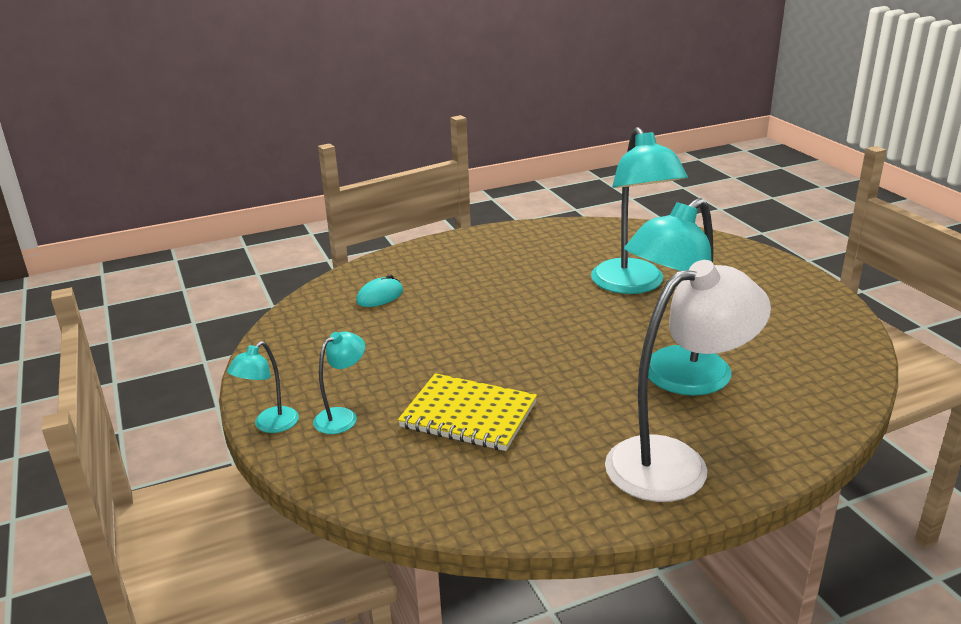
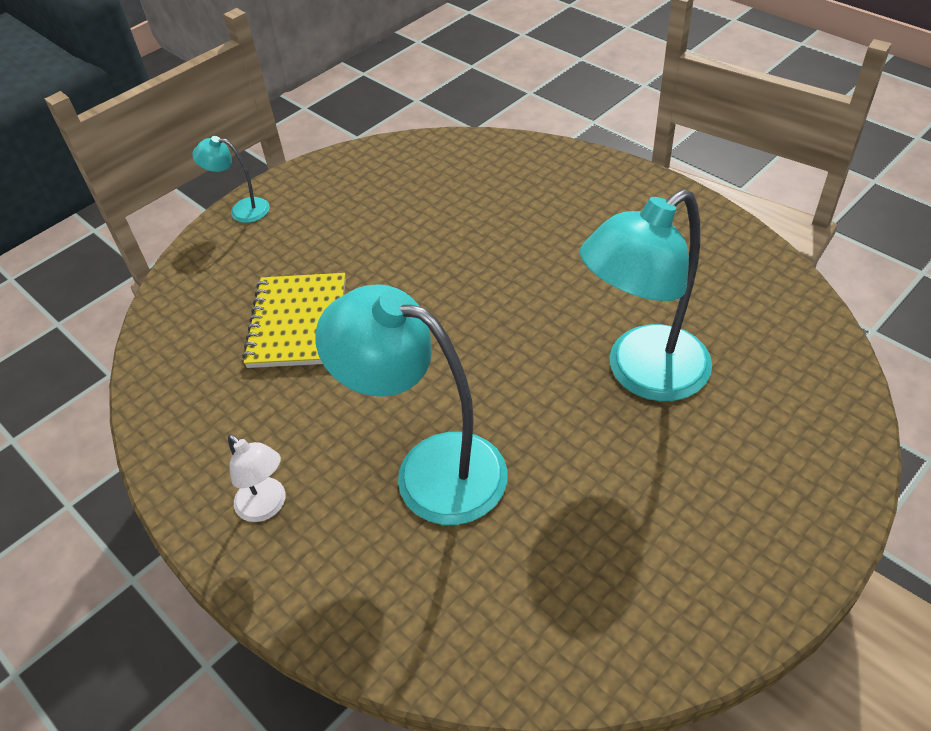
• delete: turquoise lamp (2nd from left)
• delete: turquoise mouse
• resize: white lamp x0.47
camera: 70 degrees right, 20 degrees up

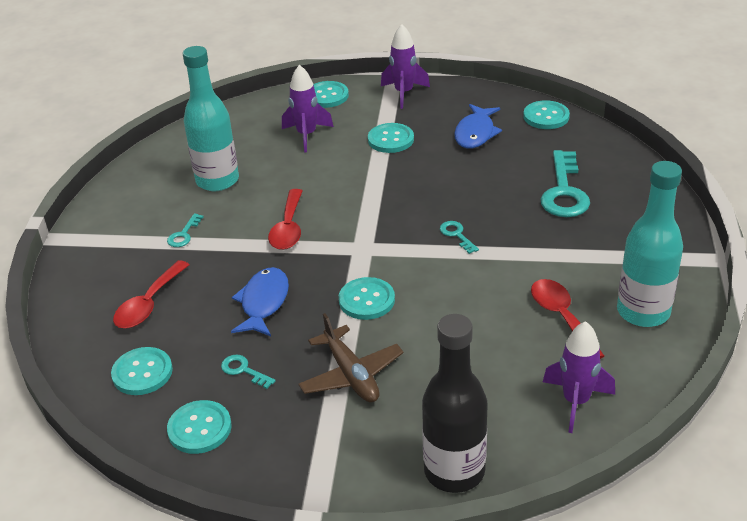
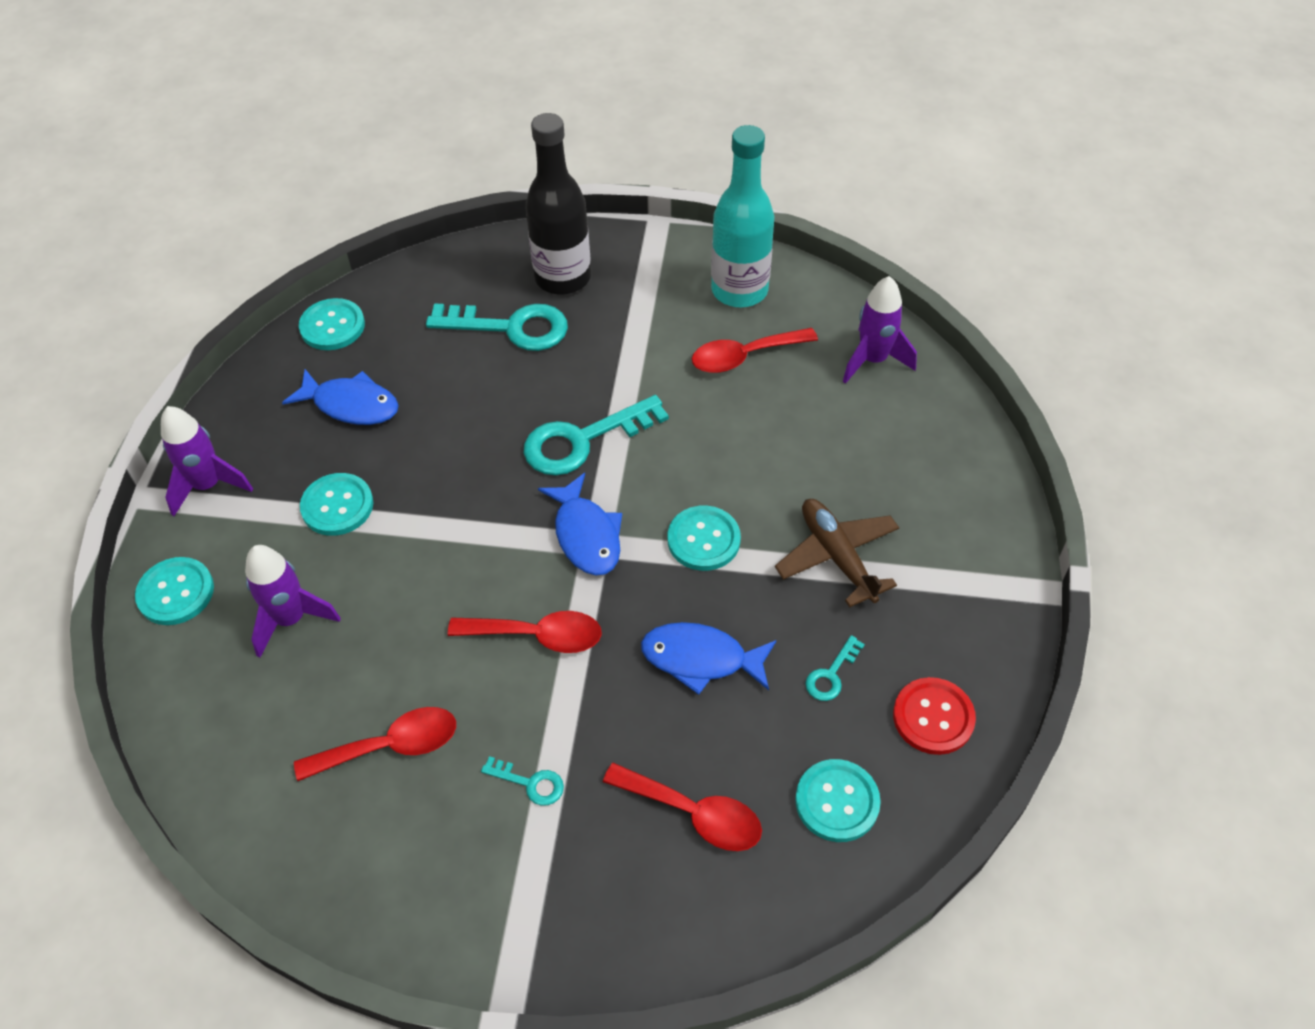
• insert: blue fish (2nd from left)
• move: black bottle
• replace: turquoise bottle (1st from left) to red spoon (1st from left)
• recolor: turquoise button (2nd from left) to red button
• rotate: brown plane 90 degrees counterclockwise
• resize: turquoise key (3rd from left) x2.11
camera: 90 degrees left, 15 degrees up

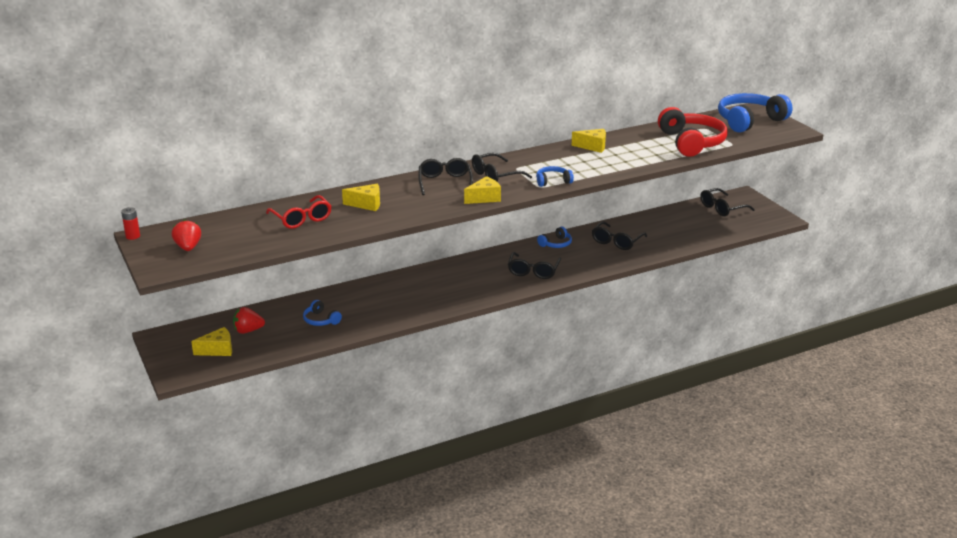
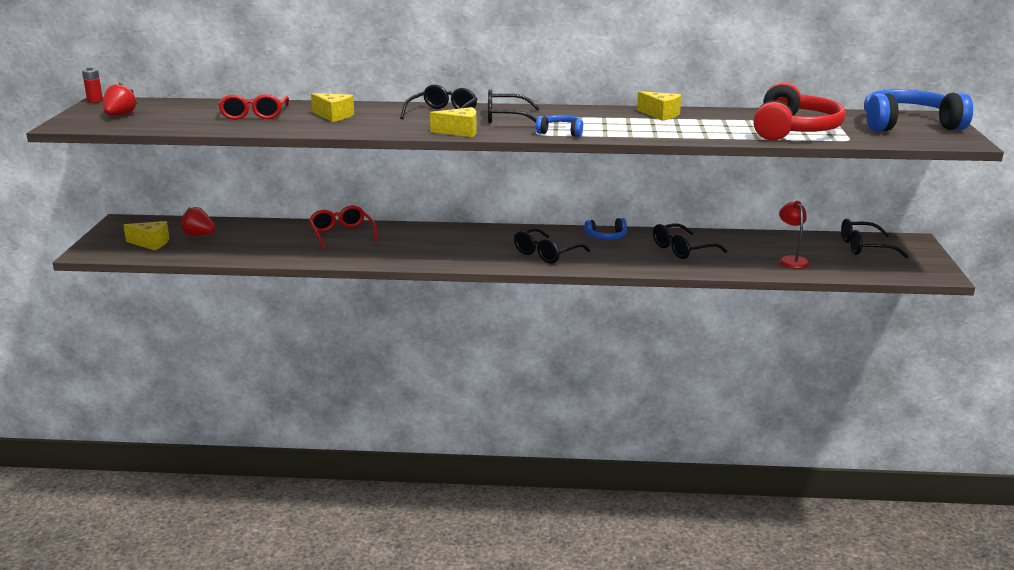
• delete: blue headphones (1st from left)
• insert: red glasses (2nd from left)
• insert: red lamp
camera: 30 degrees right, 5 degrees down

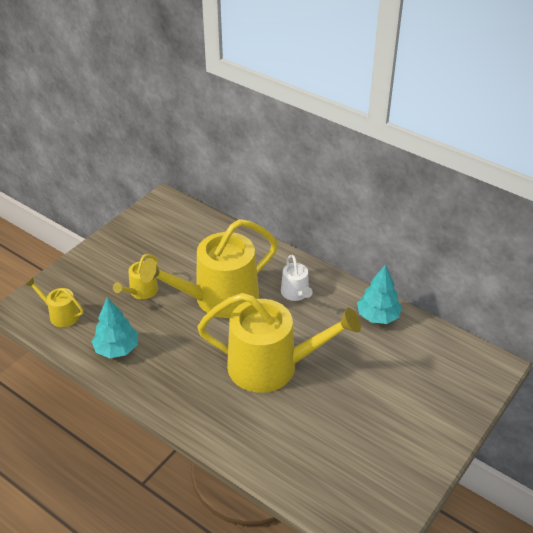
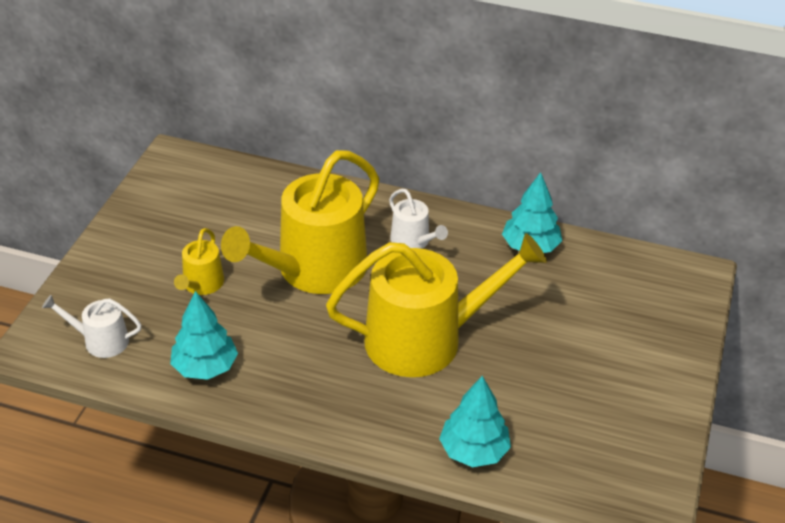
• insert: turquoise tree (2nd from left)
• recolor: yellow watering can (1st from left) to white watering can (1st from left)
camera: 20 degrees left, 0 degrees up

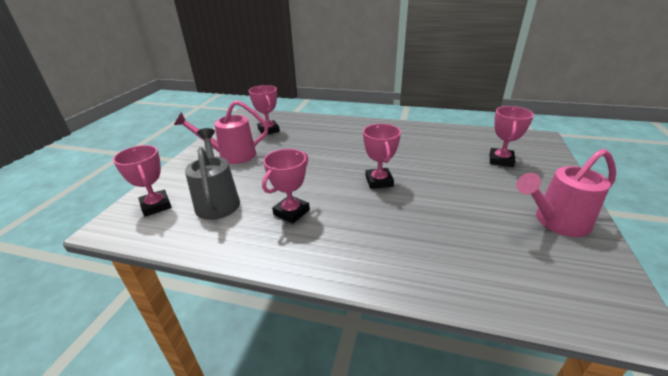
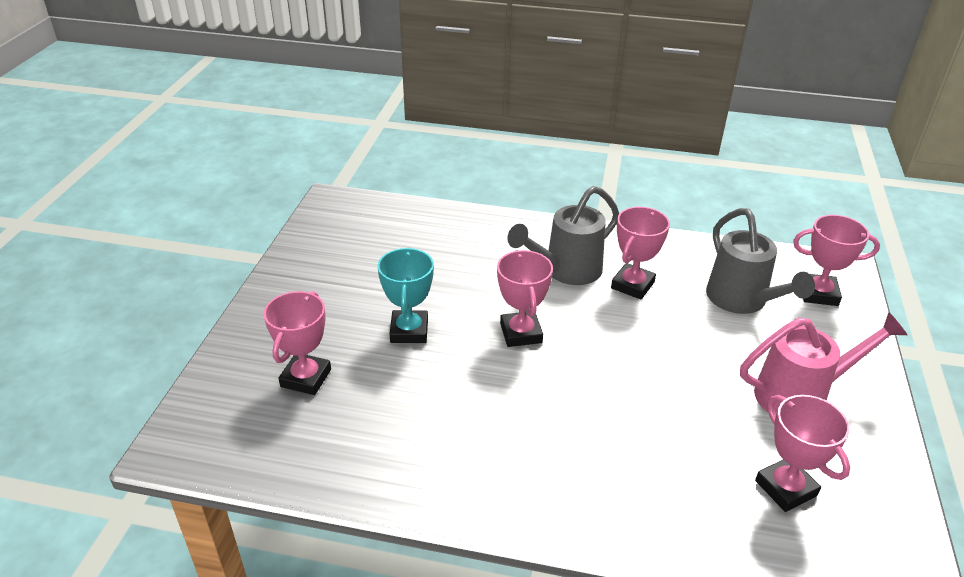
• delete: pink watering can (2nd from left)
• insert: turquoise trophy
• insert: grey watering can (1st from left)
• rotate: pink trophy (1st from left in the first image) 45 degrees counterclockwise
camera: 175 degrees right, 5 degrees up

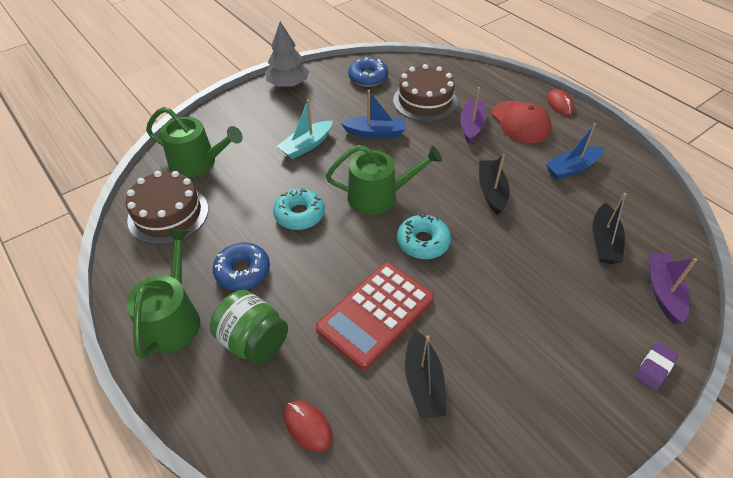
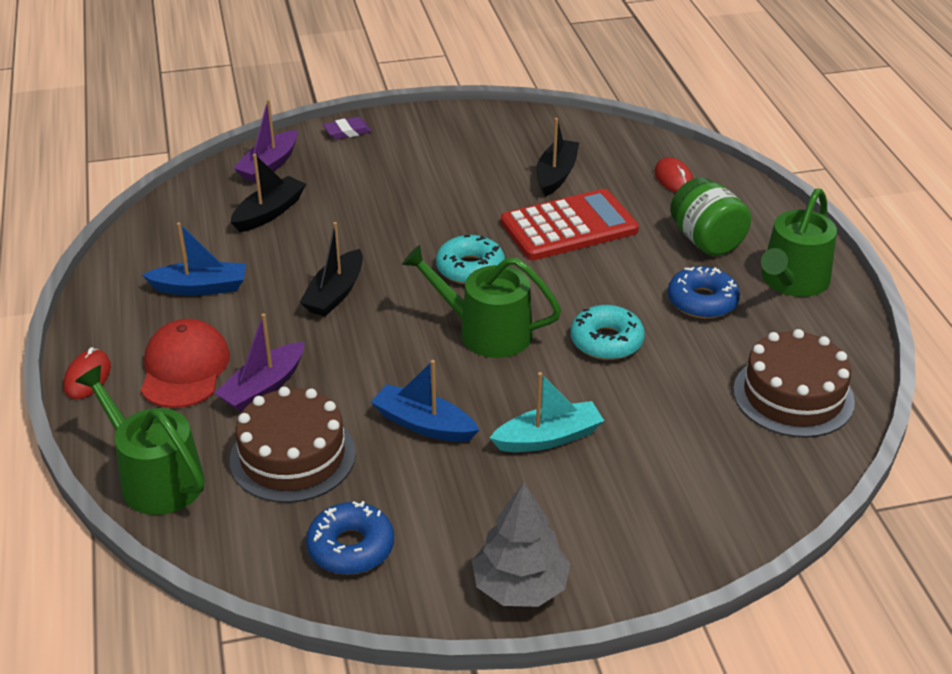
• move: green watering can (2nd from left in the first image) to green watering can (1st from left)
camera: 155 degrees left, 10 degrees down

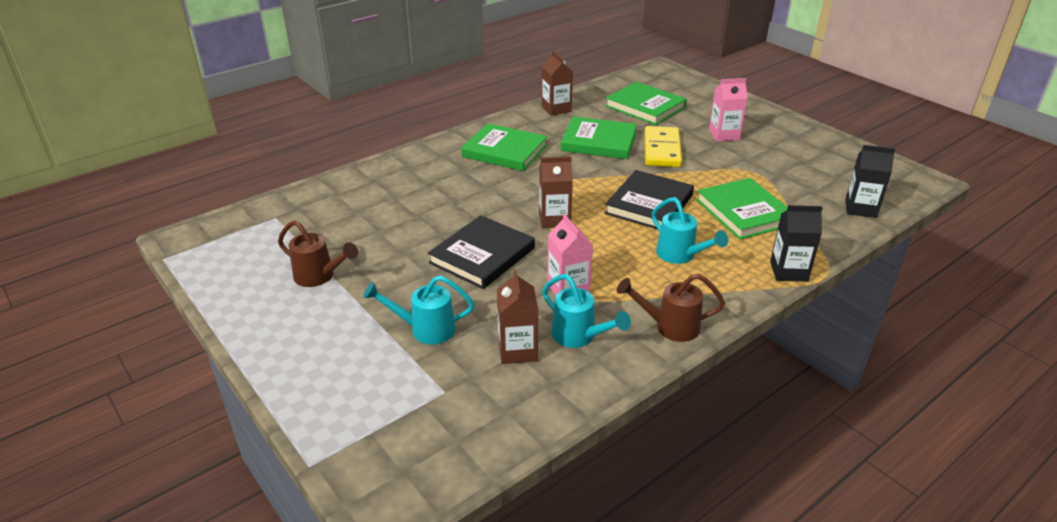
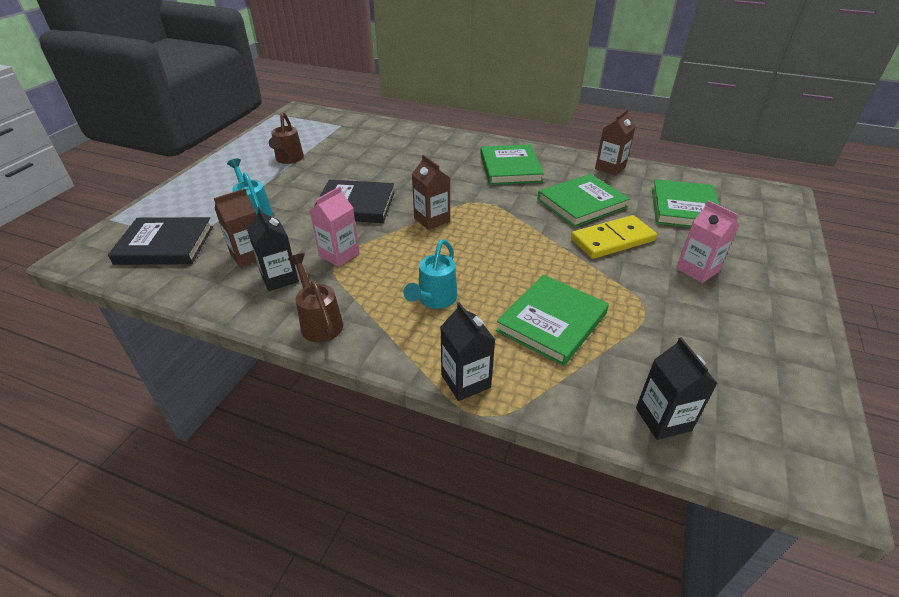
• move: black book (2nd from left in the first image) to black book (1st from left)
• replace: turquoise watering can (2nd from left) to black carton (1st from left)
• rotate: green book (2nd from left in the first image) 75 degrees clockwise
camera: 60 degrees right, 5 degrees up

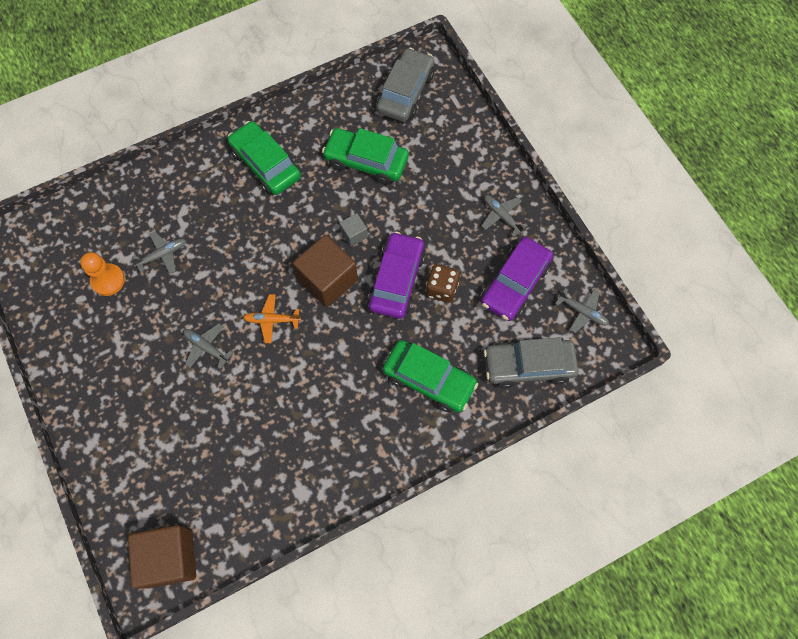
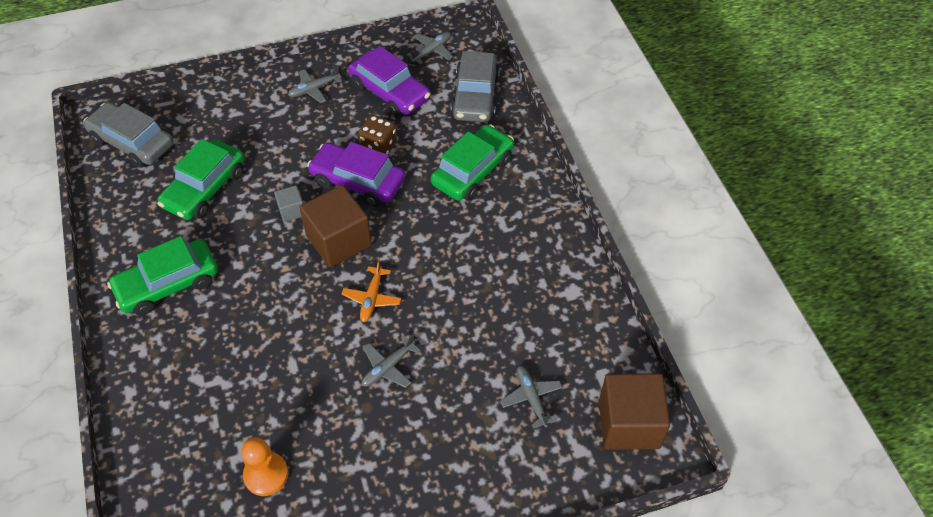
• move: grey plane (1st from left in the first image) to grey plane (4th from left)
camera: 80 degrees left, 15 degrees down

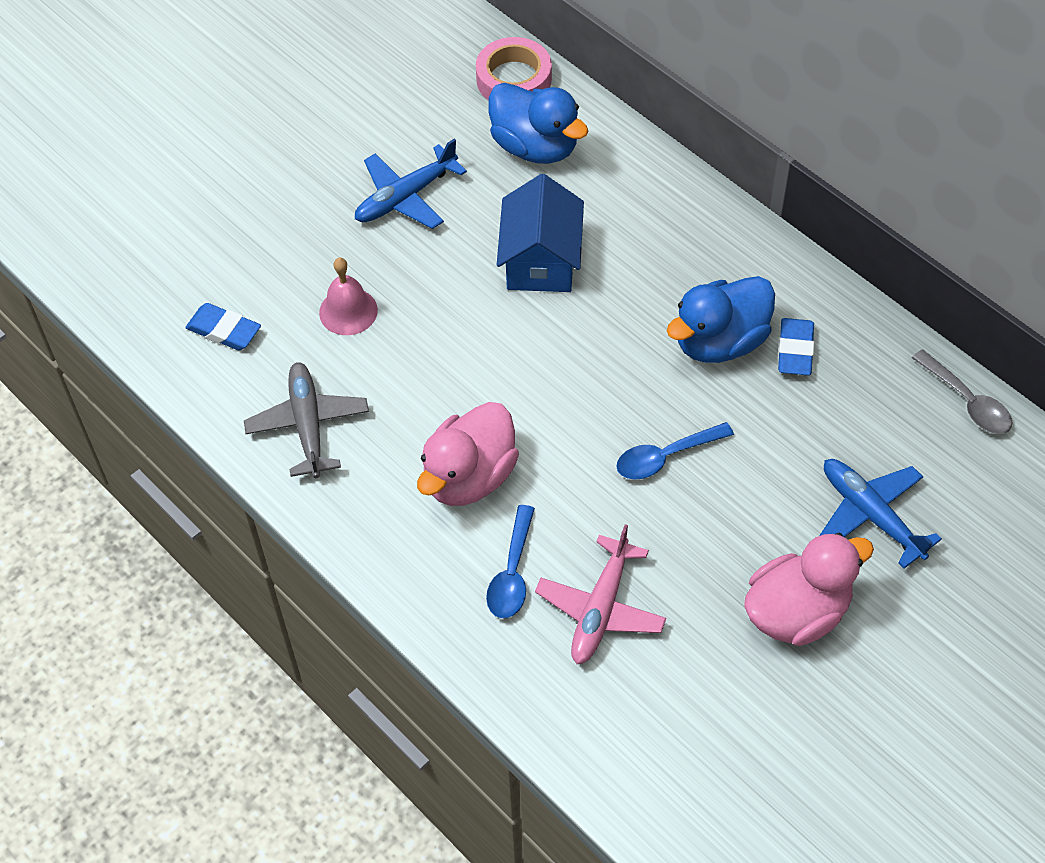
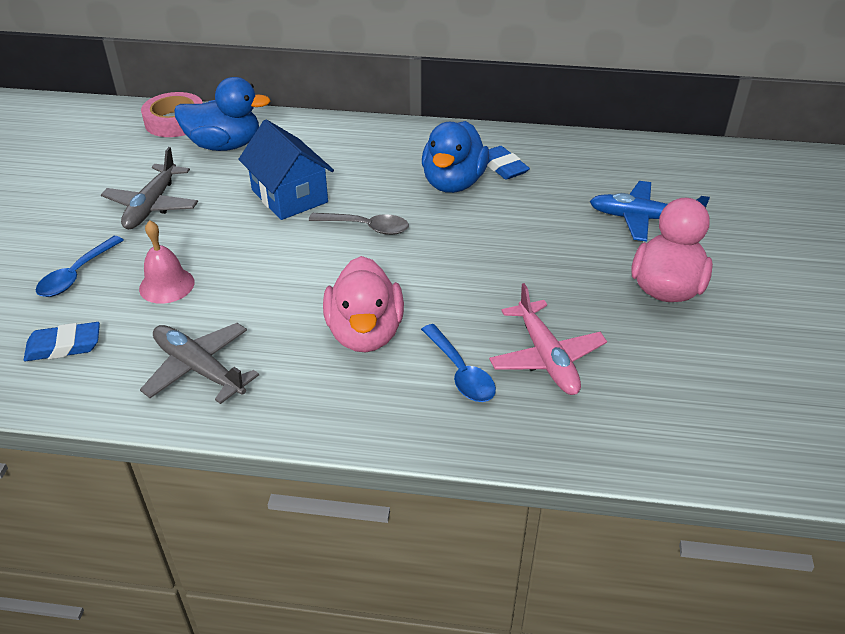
• move: blue spoon (2nd from left in the first image) to blue spoon (1st from left)
• move: grey spoon
• recolor: blue plane (1st from left) to grey plane (1st from left)
camera: 40 degrees left, 15 degrees down

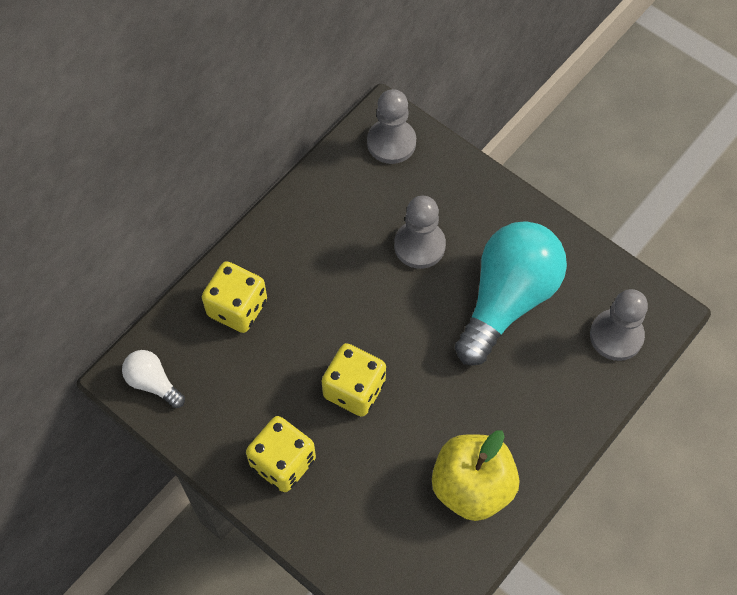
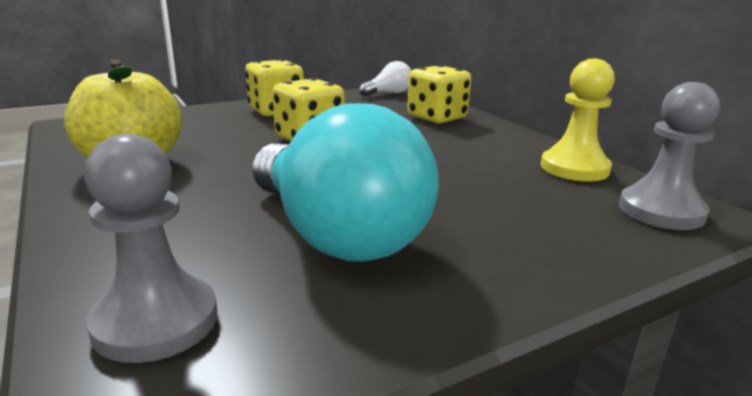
• delete: grey pawn (2nd from left)
• insert: yellow pawn
camera: 110 degrees right, 40 degrees down

